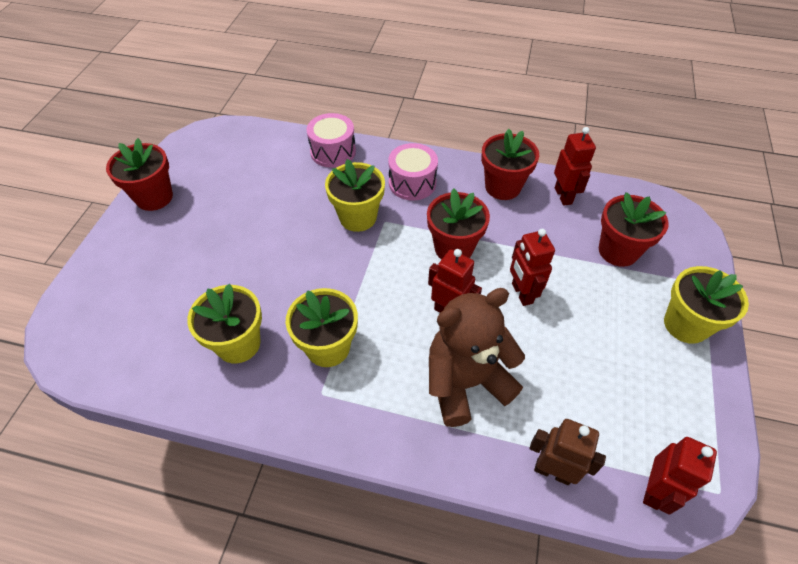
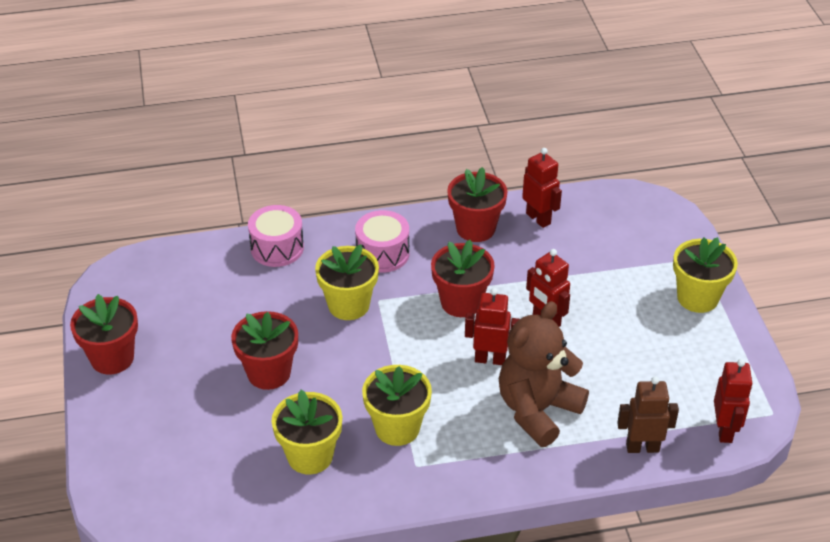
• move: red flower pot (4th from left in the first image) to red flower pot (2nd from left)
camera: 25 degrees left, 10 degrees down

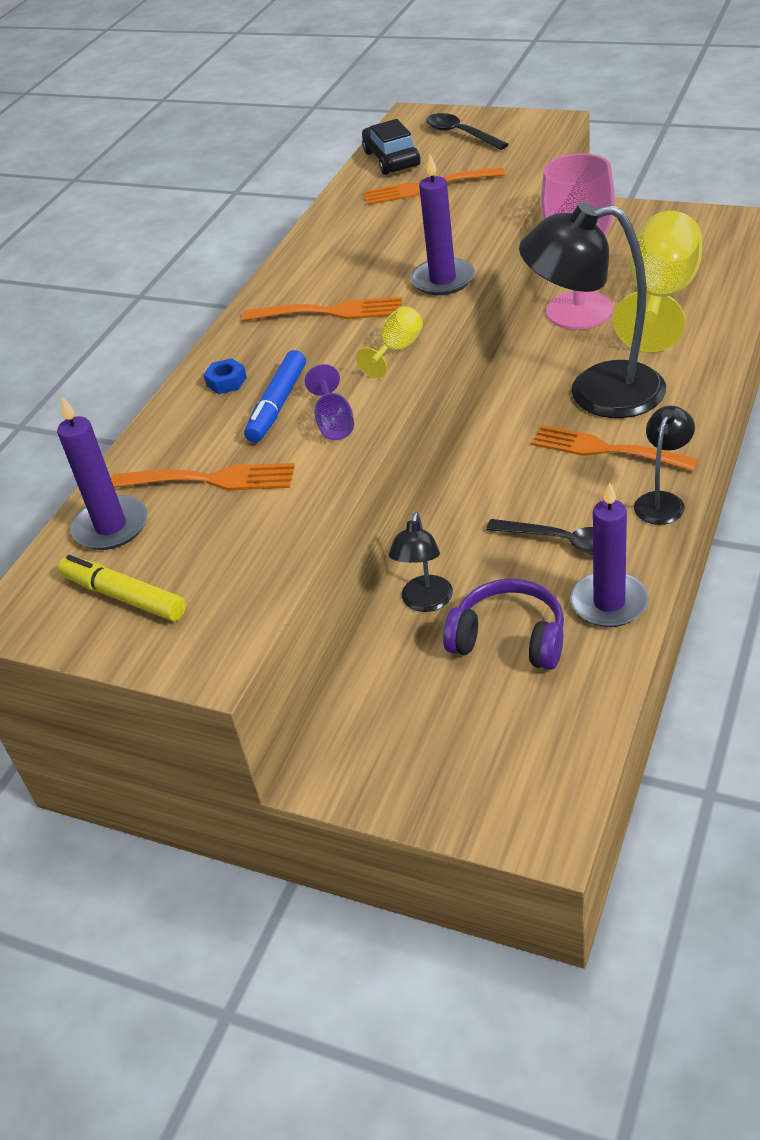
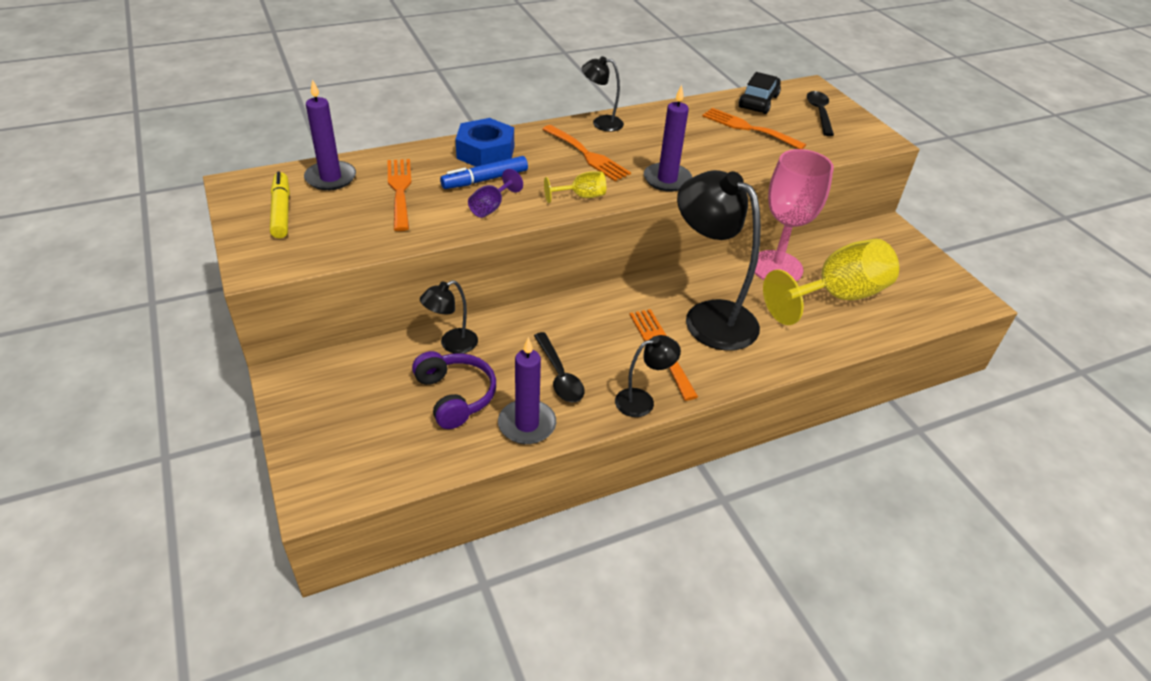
• insert: black lamp (2nd from left)
• rotate: orange fork (1st from left) 150 degrees counterclockwise
• resize: blue nut x2.19
camera: 35 degrees right, 0 degrees up

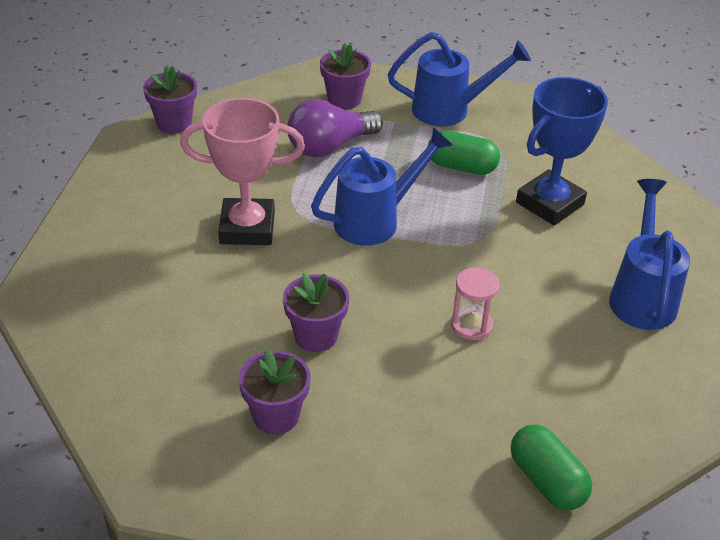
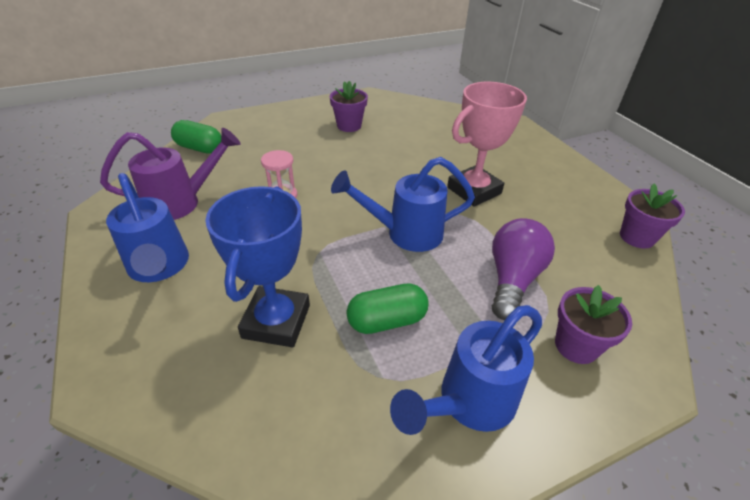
• delete: purple flower pot (3rd from left)
• insert: purple watering can
• rotate: blue watering can (1st from left in the first image) 60 degrees clockwise
camera: 145 degrees right, 0 degrees up

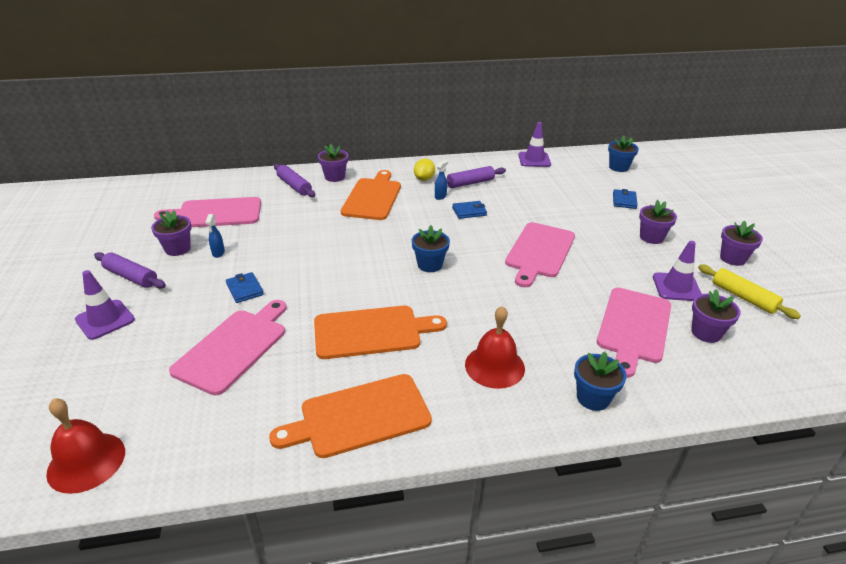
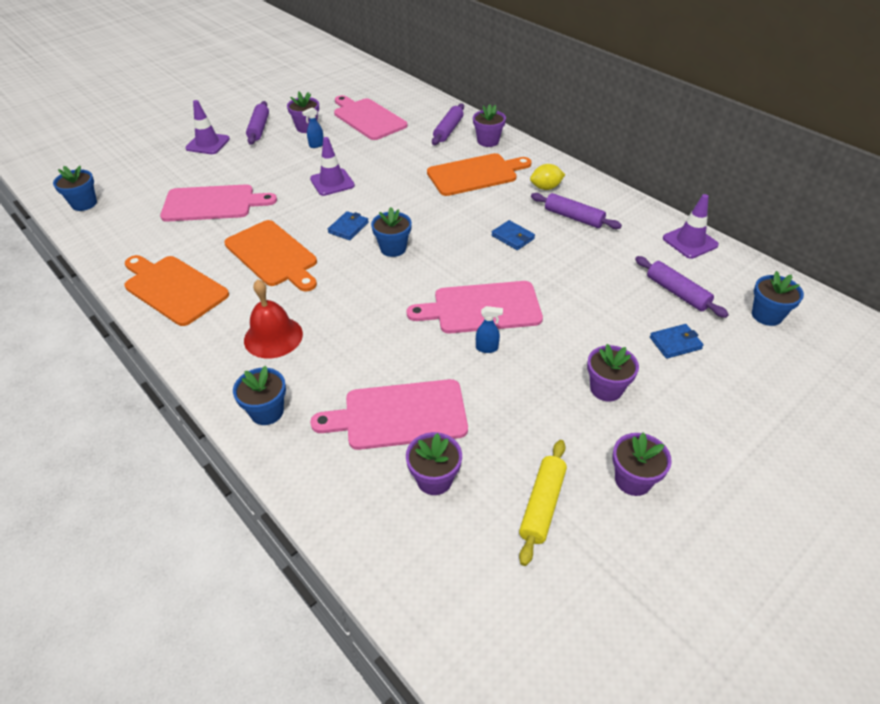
• insert: purple rolling pin (4th from left)
• move: blue wallet (1st from left)
• move: blue spray bottle (2nd from left)
• move: purple traffic cone (3rd from left in the first image) to purple traffic cone (2nd from left)
• replace: red bell (1st from left) to blue flower pot (1st from left)
camera: 60 degrees right, 10 degrees up

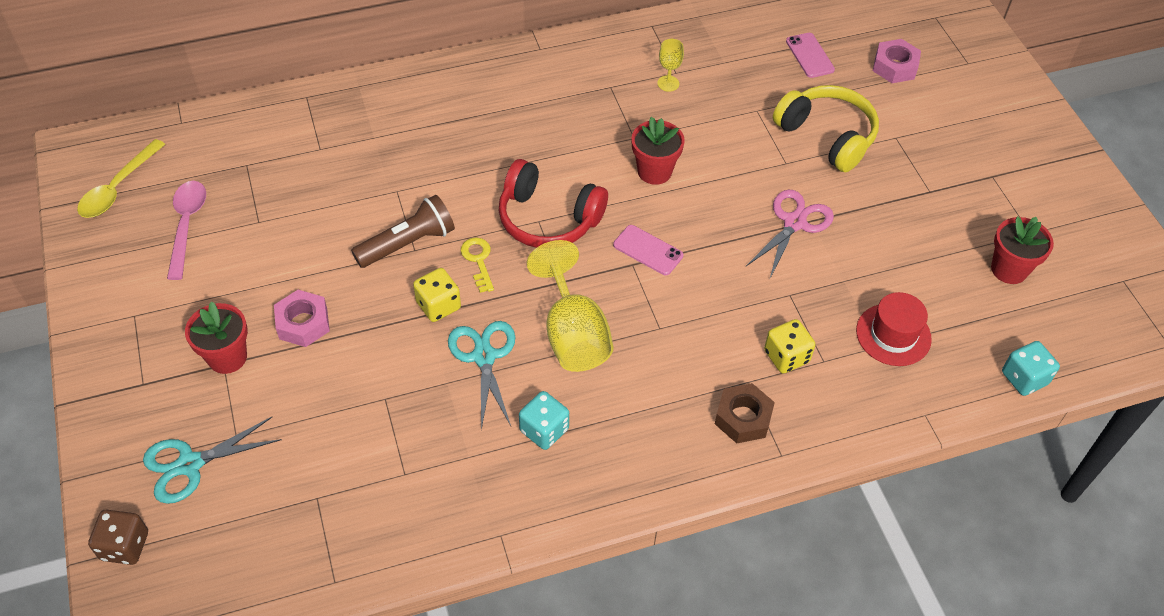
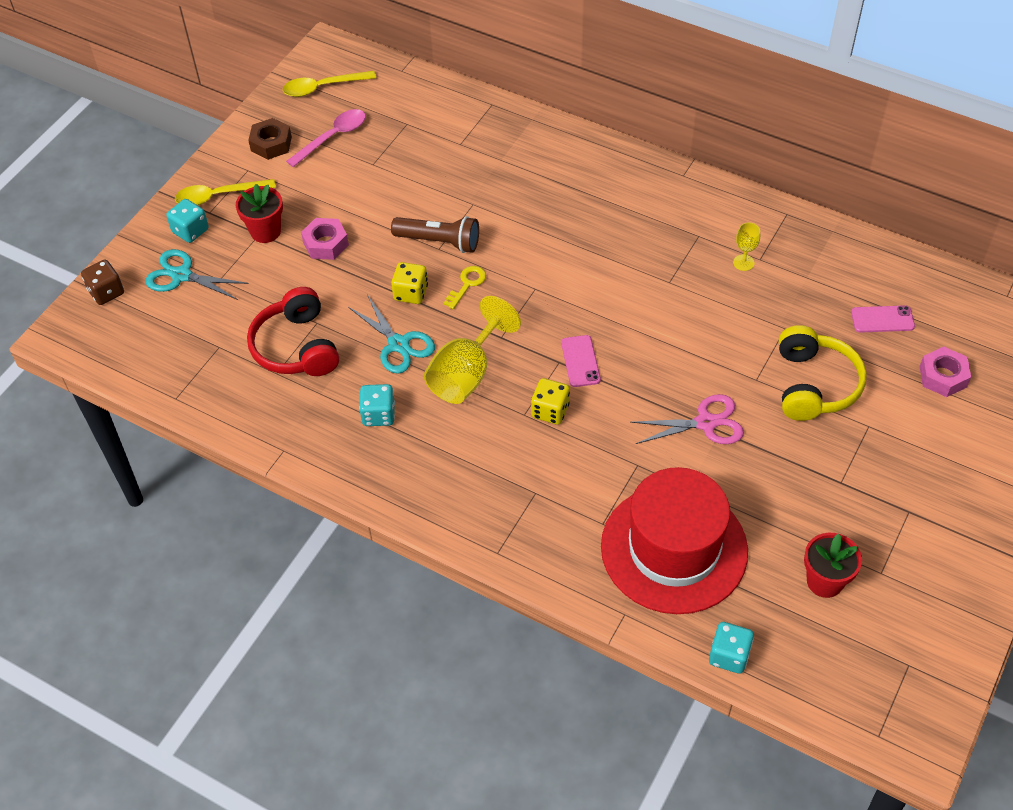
• delete: red flower pot (2nd from left)
• insert: turquoise dice (1st from left)
• insert: yellow spoon (1st from left)
• move: red headphones
• move: brown nut
• move: yellow dice (2nd from left)
• rotate: turquoise scissors (2nd from left) 105 degrees clockwise
• rotate: pink phone (2nd from left) 60 degrees clockwise
• resize: red hat x2.06
camera: 50 degrees right, 0 degrees up

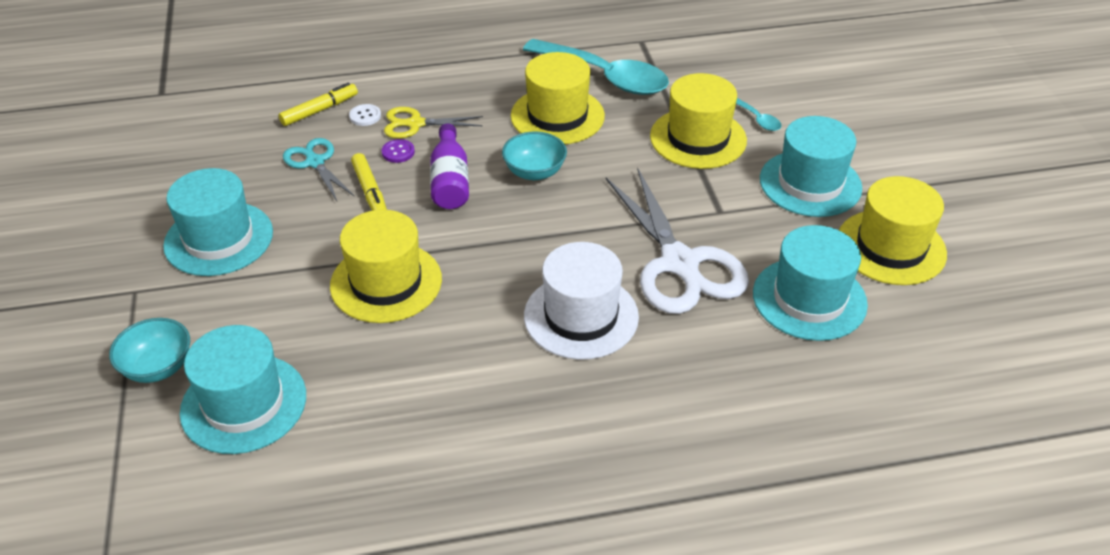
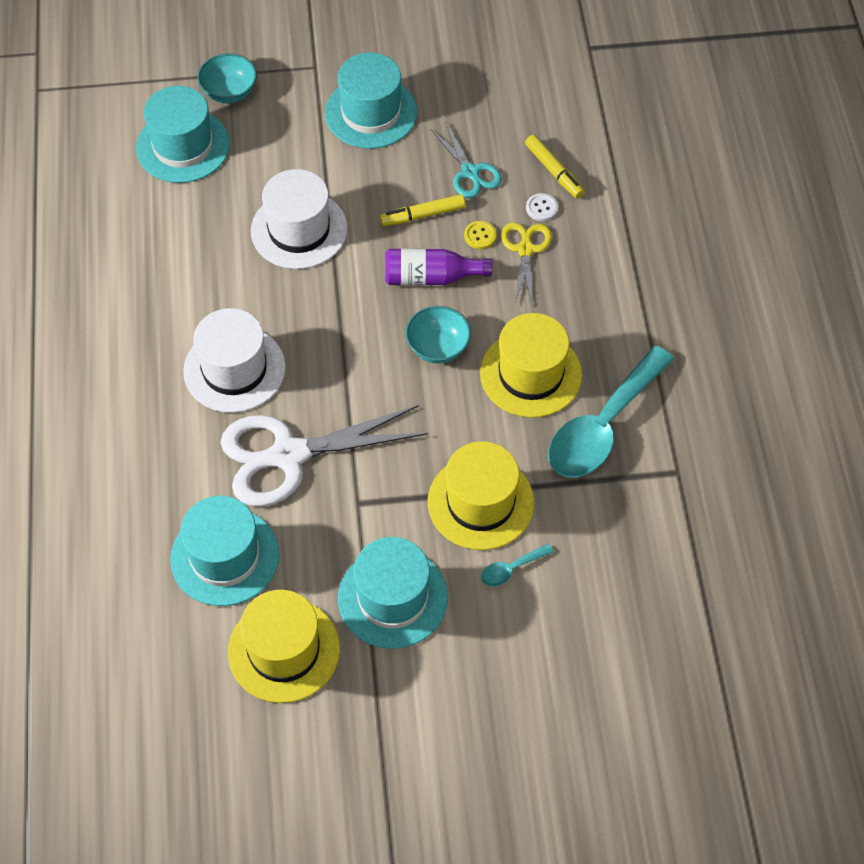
• recolor: yellow hat (1st from left) to white hat (2nd from left)
• recolor: purple button to yellow button
• rotate: turquoise scissors 90 degrees clockwise
camera: 95 degrees right, 15 degrees up

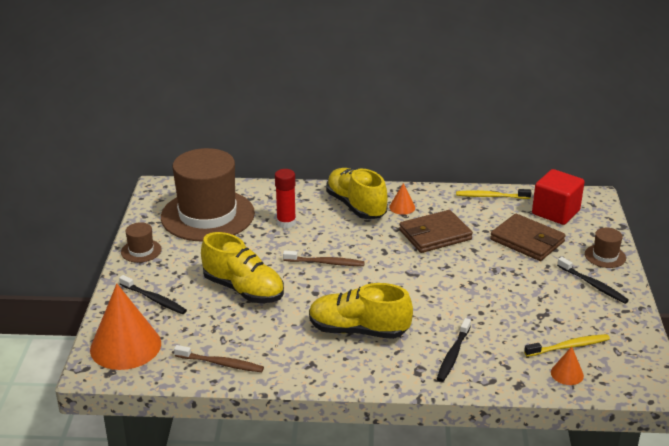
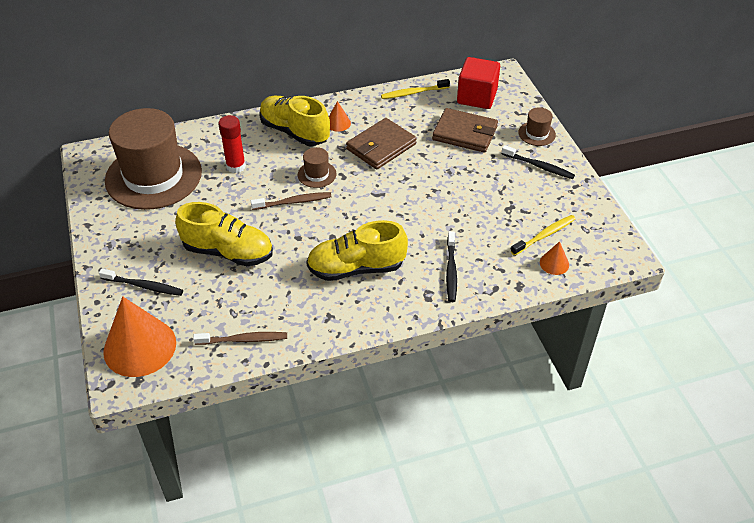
• move: brown hat (1st from left in the first image) to brown hat (2nd from left)
camera: 20 degrees left, 15 degrees up

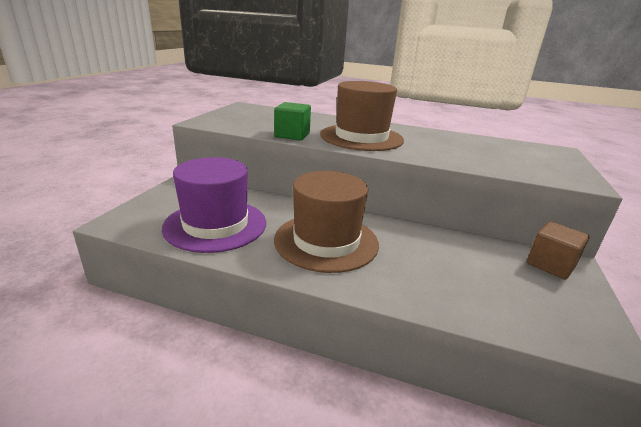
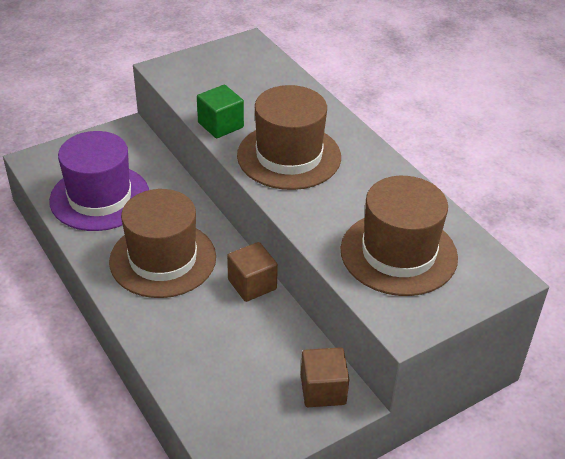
• insert: brown cube (1st from left)
• insert: brown hat (3rd from left)
camera: 40 degrees right, 15 degrees up

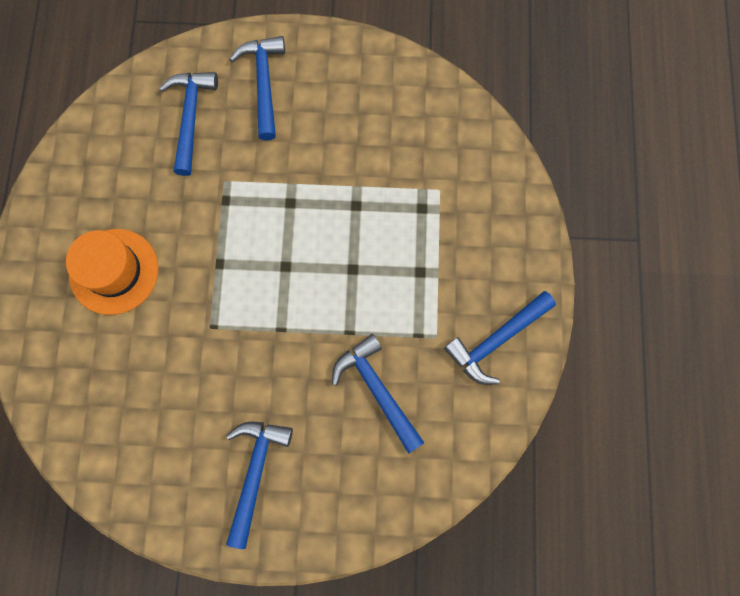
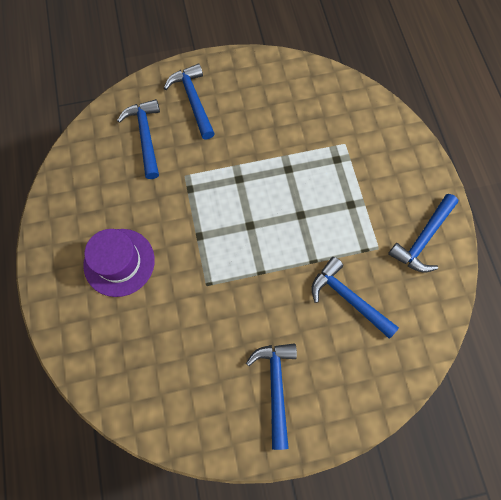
• recolor: orange hat to purple hat
camera: 15 degrees left, 5 degrees down

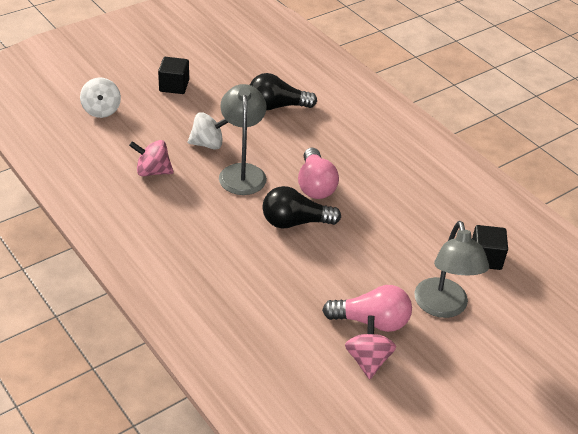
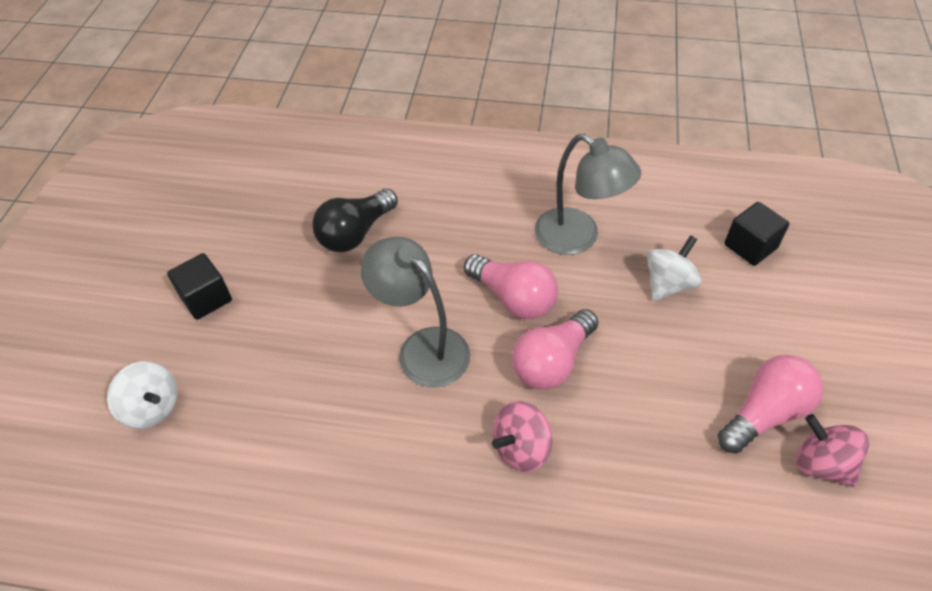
• move: pink spinning top (1st from left)
• move: white spinning top (2nd from left)
• move: grey lamp (2nd from left)
• recolor: black light bulb (2nd from left) to pink light bulb (2nd from left)
camera: 40 degrees left, 10 degrees up

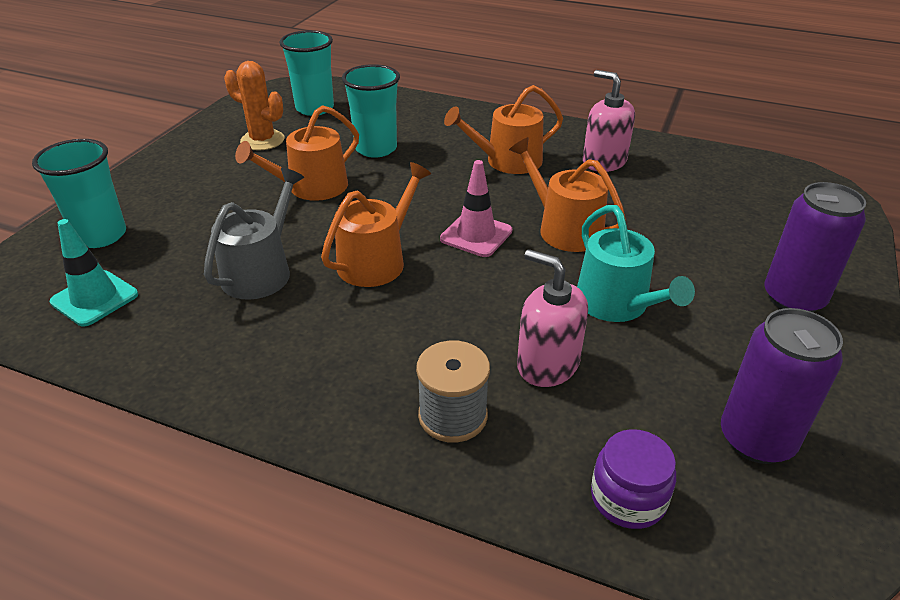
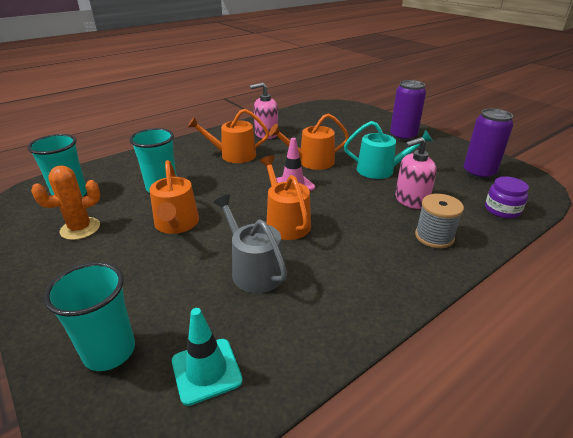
• rotate: orange watering can (3rd from left in the first image) 75 degrees clockwise
camera: 60 degrees left, 5 degrees down

